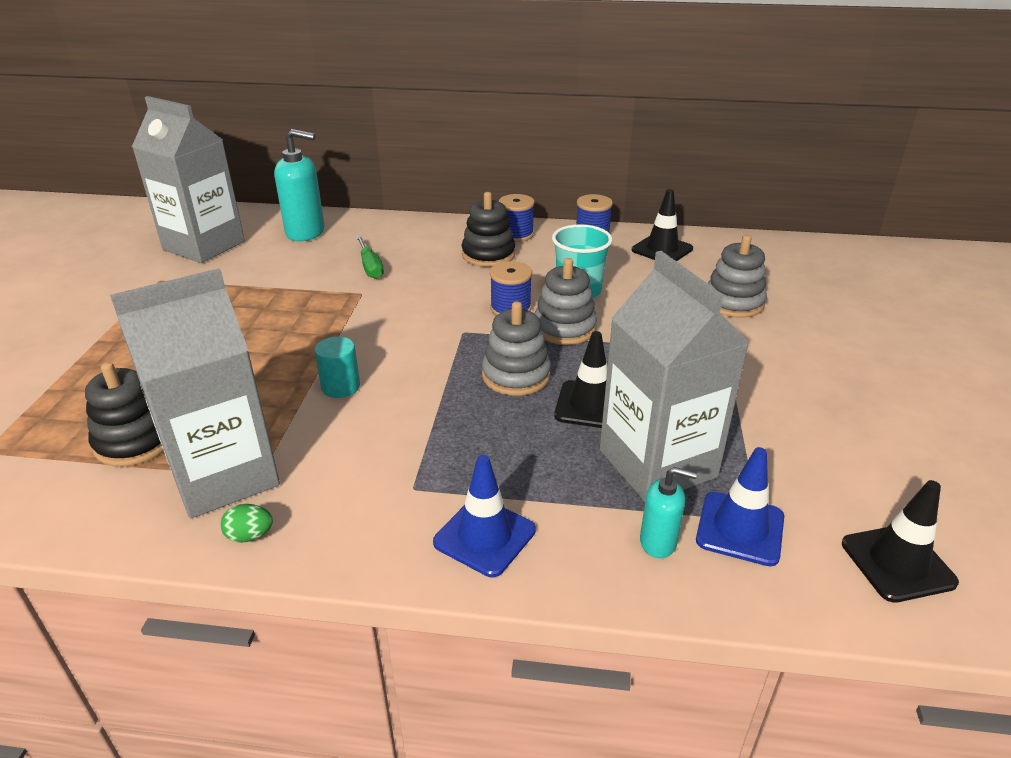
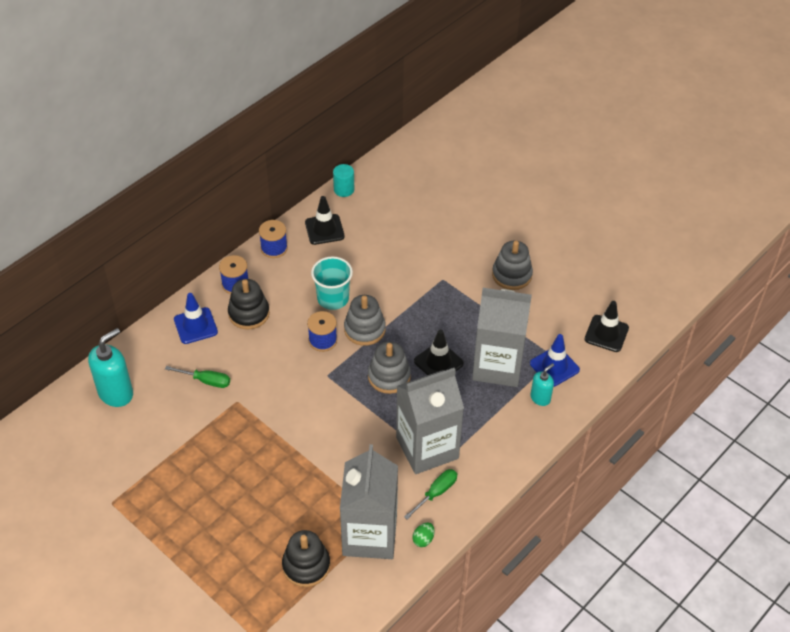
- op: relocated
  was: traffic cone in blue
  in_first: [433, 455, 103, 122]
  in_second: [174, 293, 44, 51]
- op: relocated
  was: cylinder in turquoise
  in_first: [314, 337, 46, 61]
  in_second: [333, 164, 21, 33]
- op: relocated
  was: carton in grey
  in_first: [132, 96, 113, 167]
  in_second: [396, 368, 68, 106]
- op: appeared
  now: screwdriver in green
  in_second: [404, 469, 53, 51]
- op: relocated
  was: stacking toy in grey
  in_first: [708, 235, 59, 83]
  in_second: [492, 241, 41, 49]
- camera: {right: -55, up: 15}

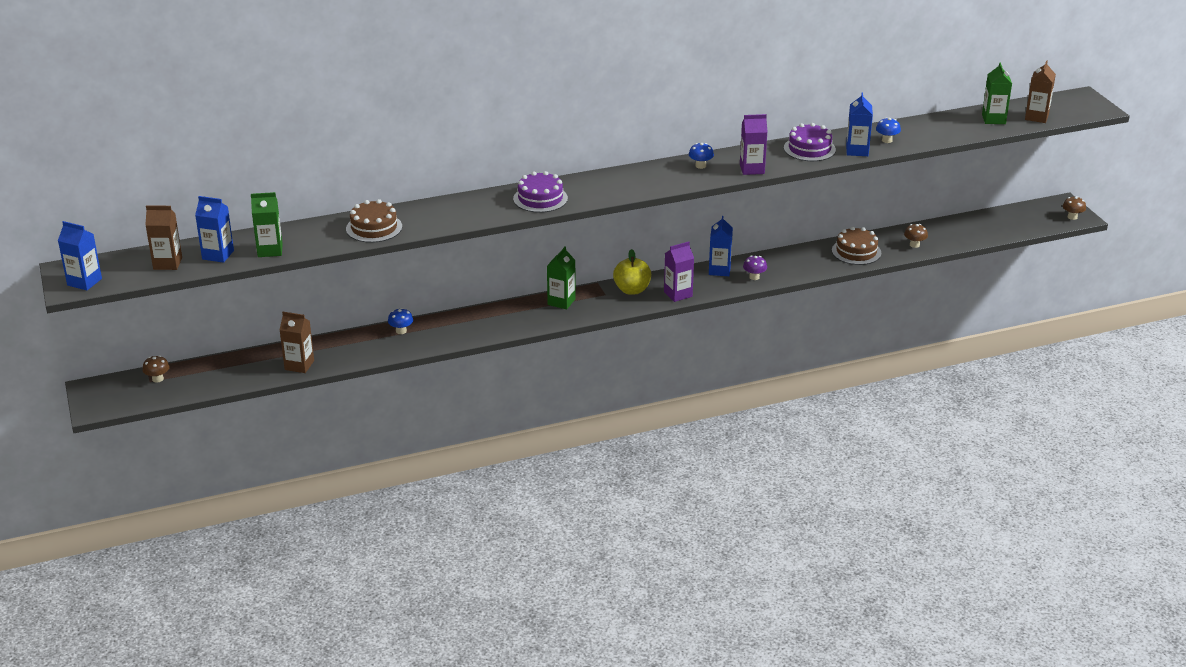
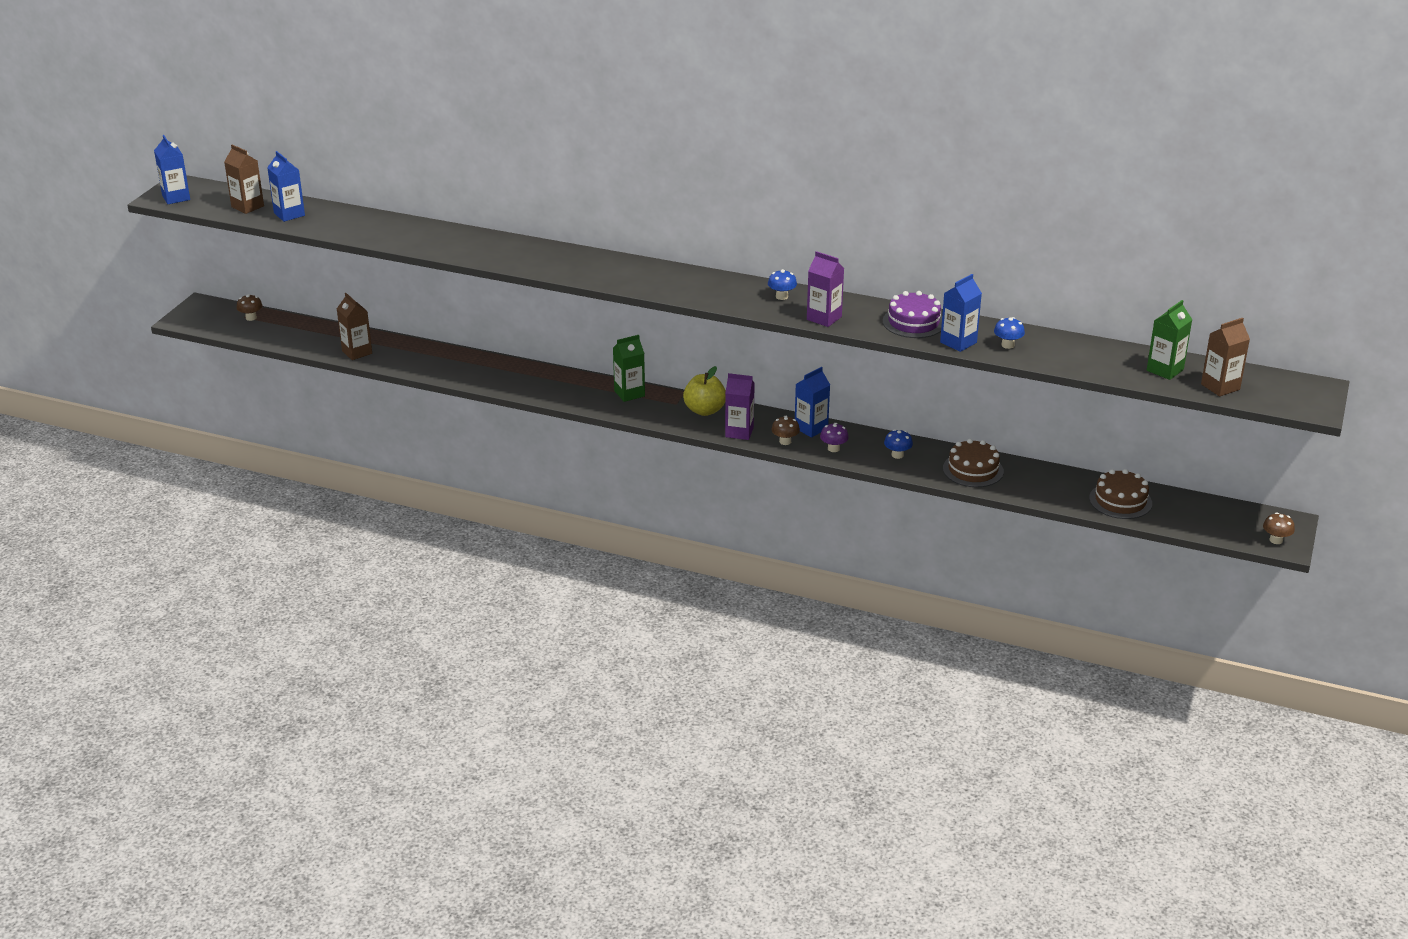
- op: relocated
  was: mushroom in brown
  in_first: [904, 224, 24, 24]
  in_second: [772, 416, 28, 29]
- op: relocated
  was: mushroom in blue
  in_first: [388, 308, 25, 26]
  in_second: [884, 429, 29, 30]
- op: relocated
  was: cake in brown
  in_first: [346, 199, 56, 44]
  in_second: [1089, 469, 63, 50]
- op: missing
  was: carton in green
  in_first: [251, 192, 32, 65]
- op: missing
  was: cake in purple
  in_first: [513, 171, 55, 42]
- camera: {right: 40, up: 0}

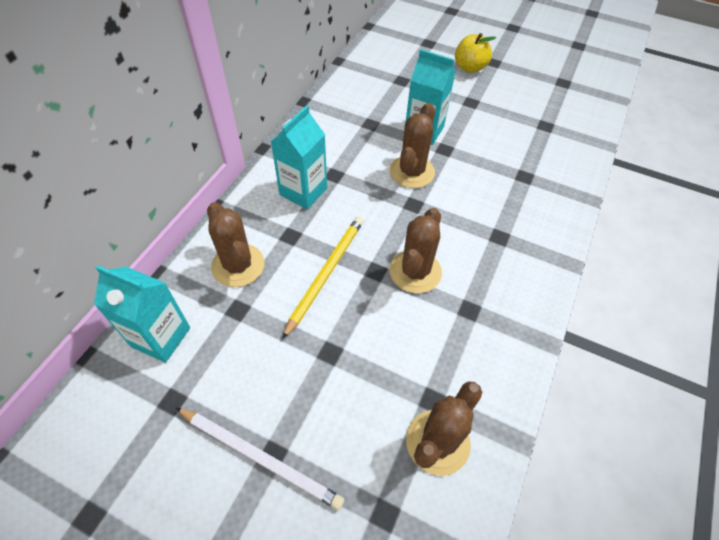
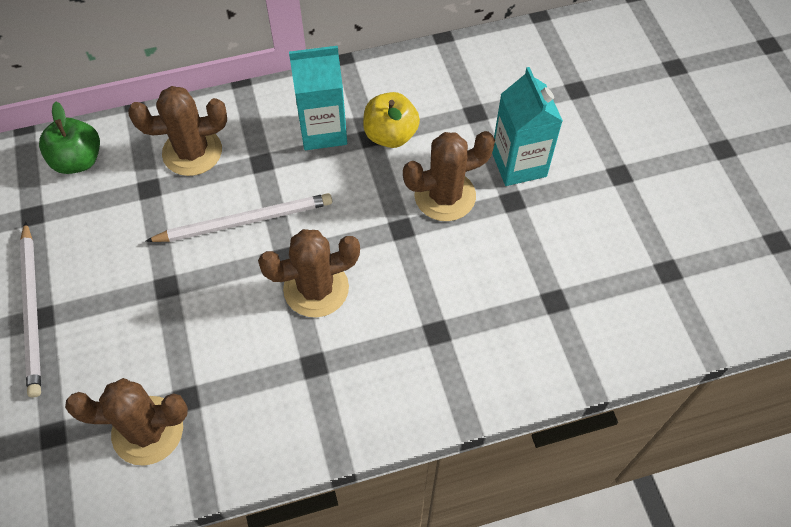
- op: exchanged
  was: carton in turquoise
  now: apple in green
  in_first: [94, 265, 96, 98]
  in_second: [39, 102, 61, 72]
- op: spun
  was: cactus in brown
  in_first: [207, 202, 57, 85]
  in_second: [128, 86, 99, 90]
  clockwise: 60
- op: colour
  was: pencil in yellow
  now: pencil in white
  in_first: [282, 217, 81, 122]
  in_second: [146, 193, 186, 49]
- op: relocated
  was: apple in yellow
  in_first: [455, 33, 41, 40]
  in_second: [363, 92, 57, 56]
- camera: {right: 50, up: 5}

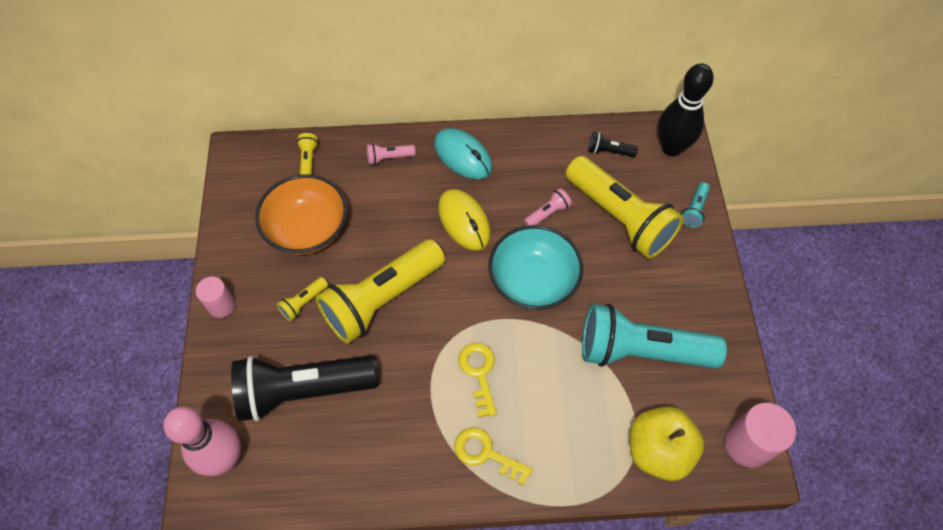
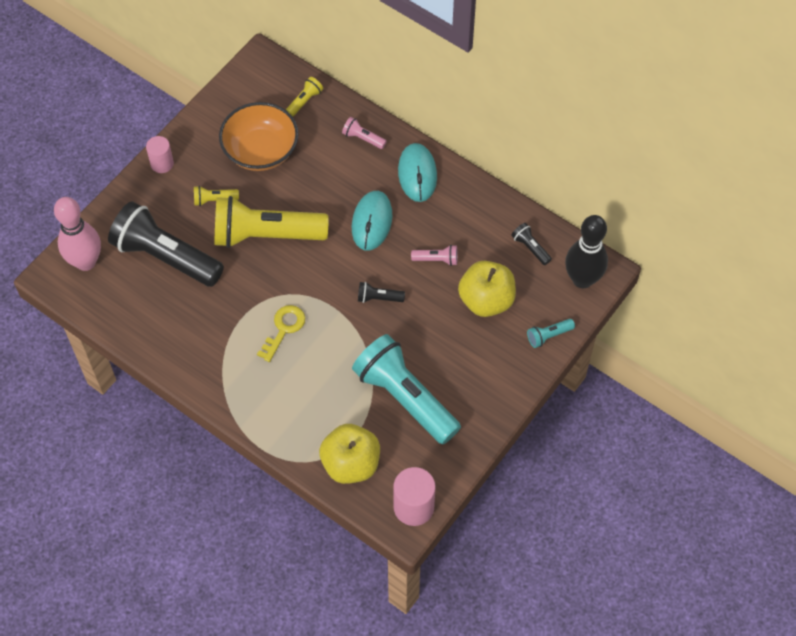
- op: colour
  was: mouse in yellow
  now: mouse in turquoise
  in_first: [438, 189, 53, 61]
  in_second: [352, 191, 40, 60]
- op: exchanged
  was: bowl in turquoise
  now: flashlight in black
  in_first: [488, 225, 95, 85]
  in_second: [358, 282, 47, 21]
- op: exchanged
  was: flashlight in yellow
  now: apple in yellow
  in_first: [566, 156, 118, 103]
  in_second: [458, 261, 58, 56]
- op: missing
  was: key in yellow
  in_first: [454, 427, 79, 59]
- camera: {right: 40, up: 0}

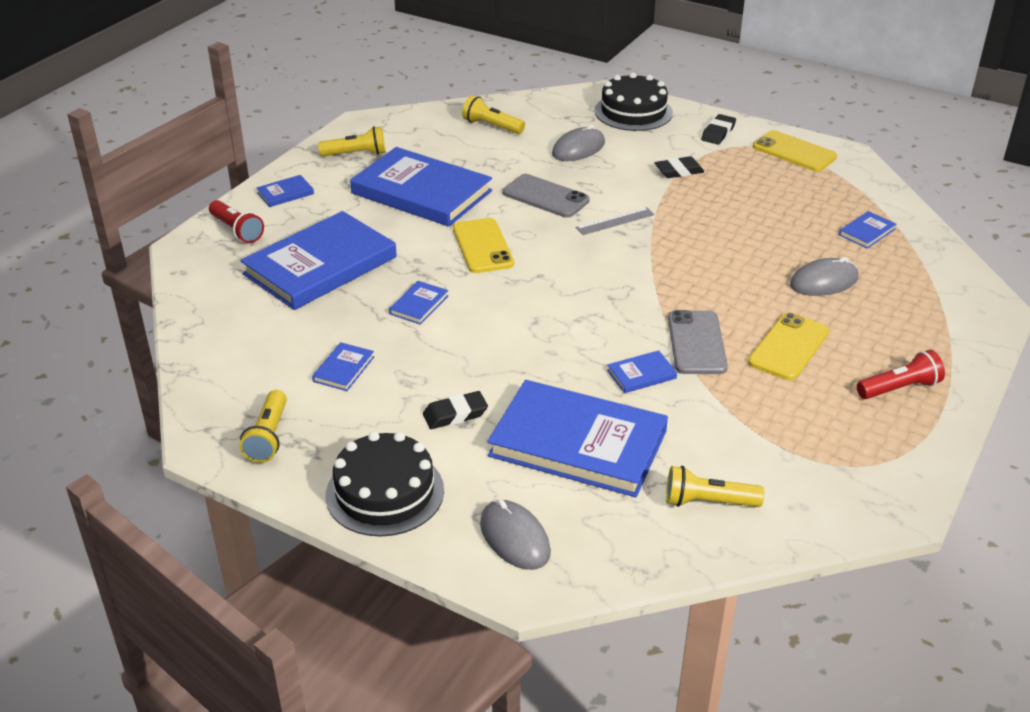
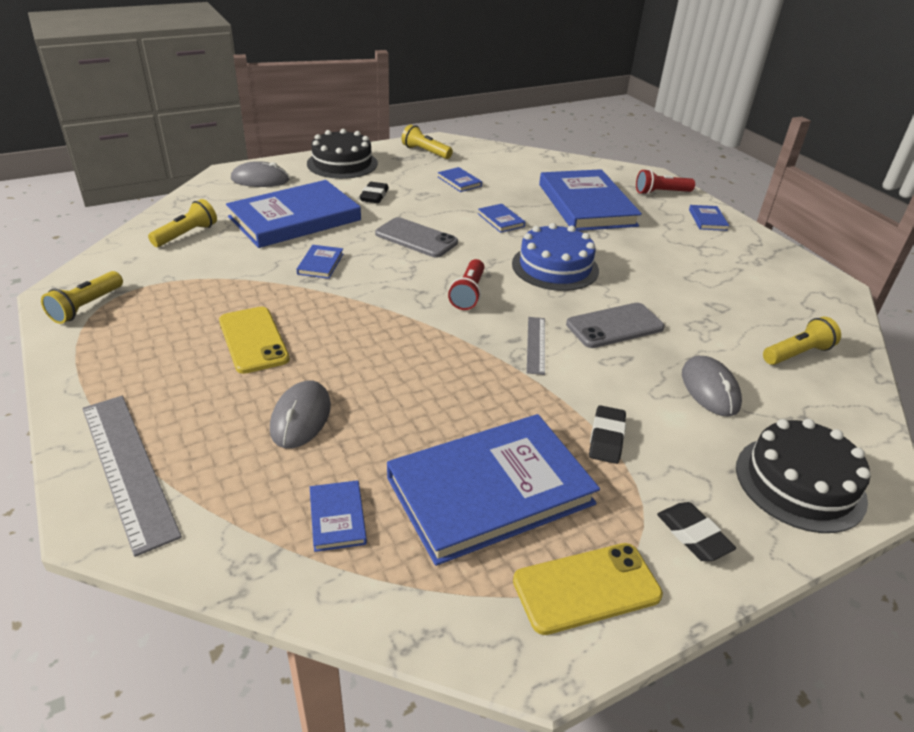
- op: relocated
  was: flashlight in yellow
  in_first: [318, 126, 68, 30]
  in_second: [41, 271, 82, 53]
- op: appeared
  now: ruler in grey
  in_second: [83, 396, 99, 161]
- op: relocated
  was: phone in grey
  in_first: [668, 310, 60, 64]
  in_second: [375, 217, 83, 41]
- op: relocated
  was: book in blue
  in_first: [350, 147, 142, 80]
  in_second: [387, 414, 213, 152]
- op: relocated
  was: flashlight in red
  in_first: [857, 350, 88, 49]
  in_second: [448, 259, 36, 51]
- op: exchanged
  was: phone in yellow
  now: cake in blue
  in_first: [453, 218, 61, 55]
  in_second: [512, 223, 87, 68]
- camera: {right: 120, up: 0}

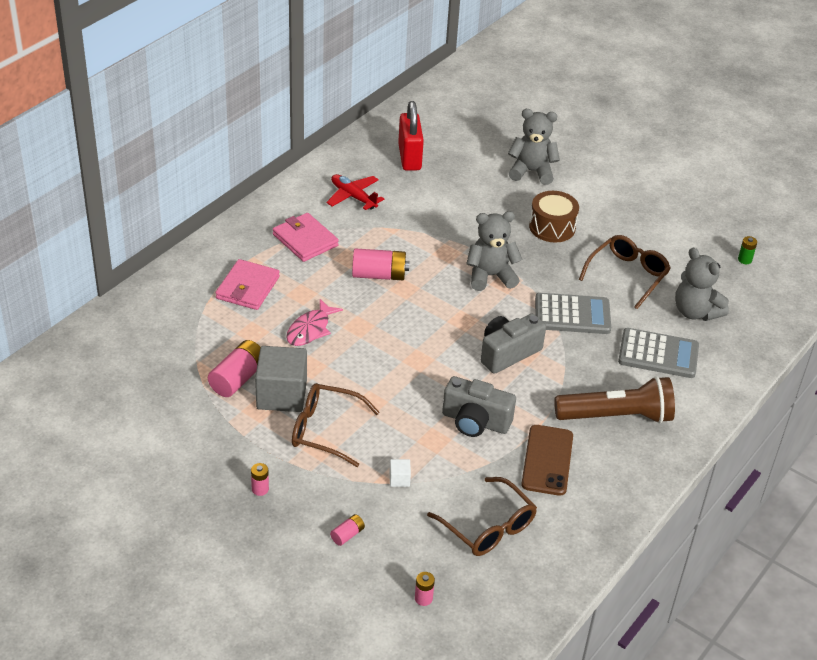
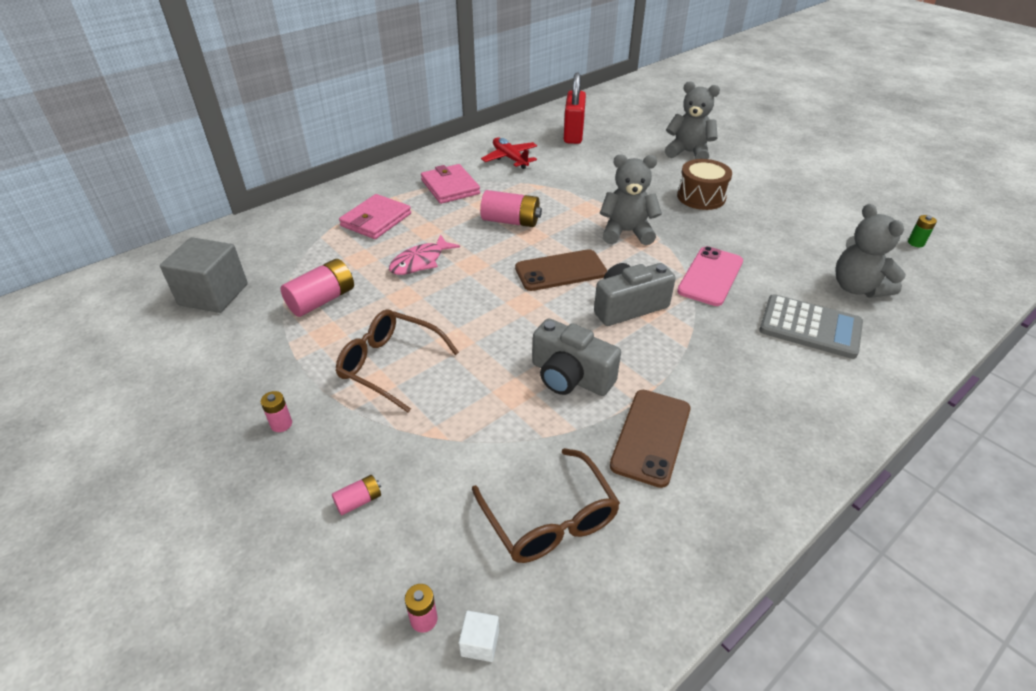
- op: relocated
  was: cube in grey
  in_first: [255, 346, 52, 66]
  in_second: [160, 237, 88, 76]
- op: relocated
  was: cube in white
  in_first: [389, 459, 22, 28]
  in_second: [459, 611, 40, 51]
- op: appeared
  now: phone in brown
  in_second: [515, 249, 92, 42]
- op: exchanged
  was: calculator in grey
  now: phone in pink
  in_first: [535, 293, 76, 41]
  in_second: [677, 246, 66, 60]
- op: missing
  was: flashlight in brown
  in_first: [554, 376, 121, 48]
- op: missing
  was: glasses in brown
  in_first: [579, 235, 92, 74]
- camera: {right: 15, up: 0}

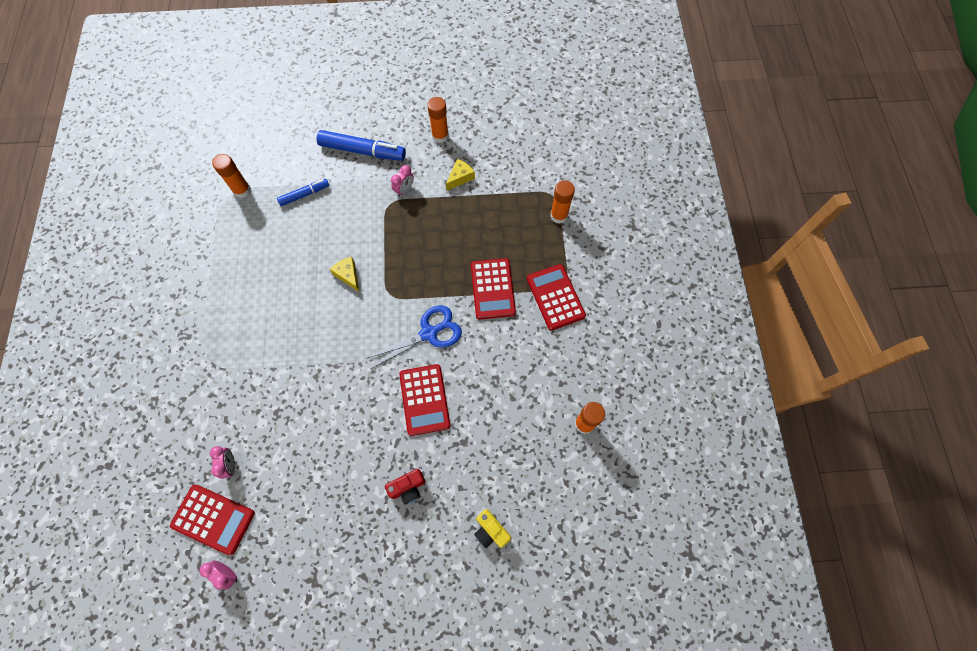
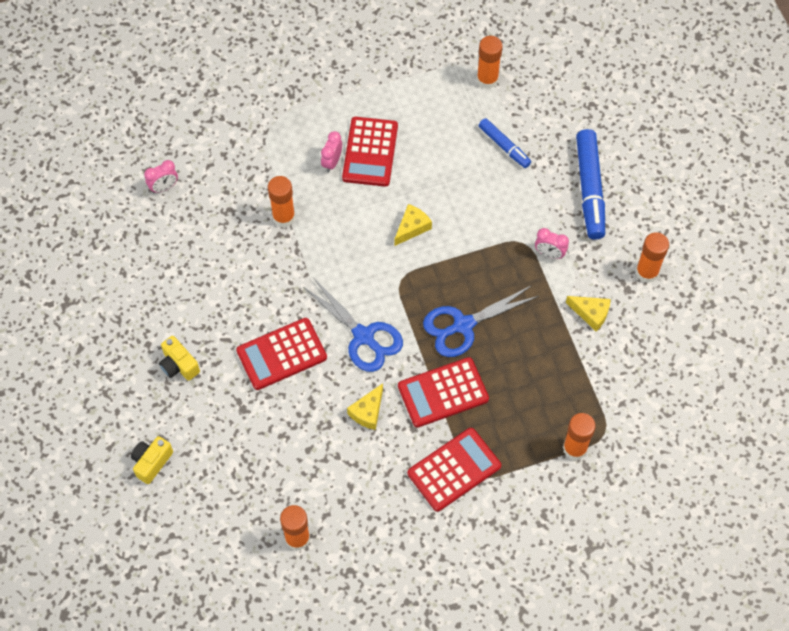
- op: colour
  was: camera in red
  now: camera in yellow
  in_first: [385, 469, 40, 36]
  in_second: [159, 336, 41, 45]
- op: appeared
  now: glue stick in orange
  in_second: [268, 176, 27, 51]
- op: relocated
  was: clock in pink
  in_first: [199, 561, 38, 28]
  in_second: [321, 131, 21, 41]
- op: relocated
  was: calculator in red
  in_first: [170, 485, 85, 70]
  in_second: [342, 117, 56, 70]
- op: appeared
  now: cheese in yellow
  in_second: [347, 383, 36, 47]
- op: appeared
  now: scissors in blue
  in_second: [423, 285, 116, 72]
- camera: {right: 75, up: -5}

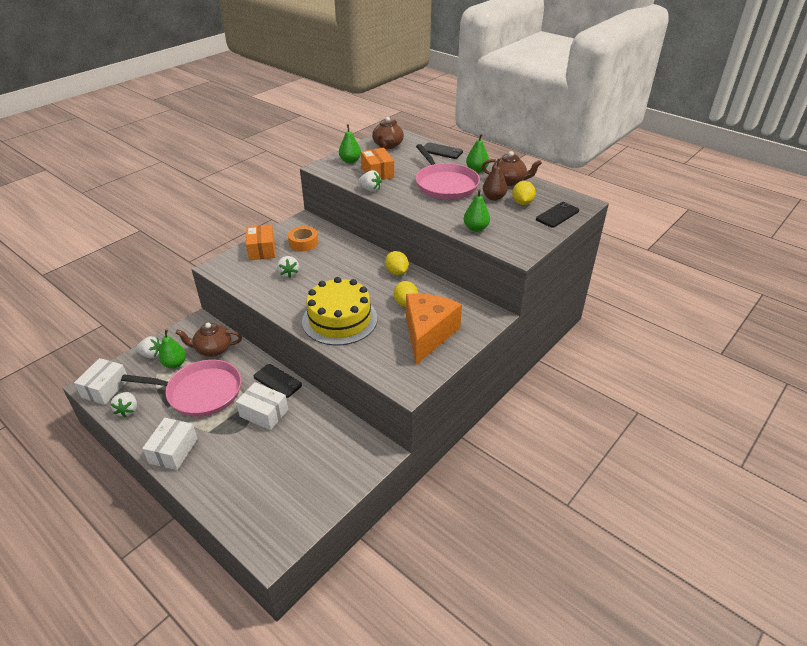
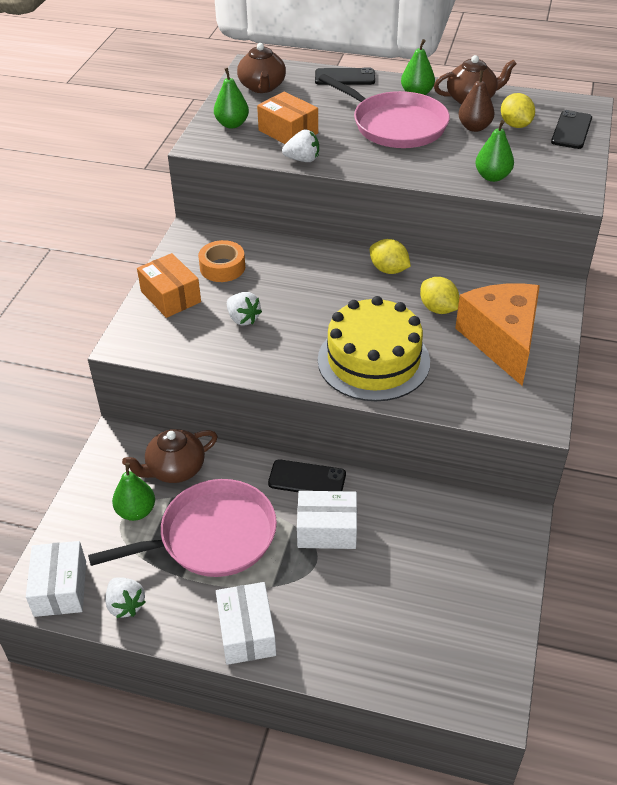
- op: missing
  was: strawberry in white
  in_first: [136, 336, 25, 23]
- camera: {right: -25, up: 5}

